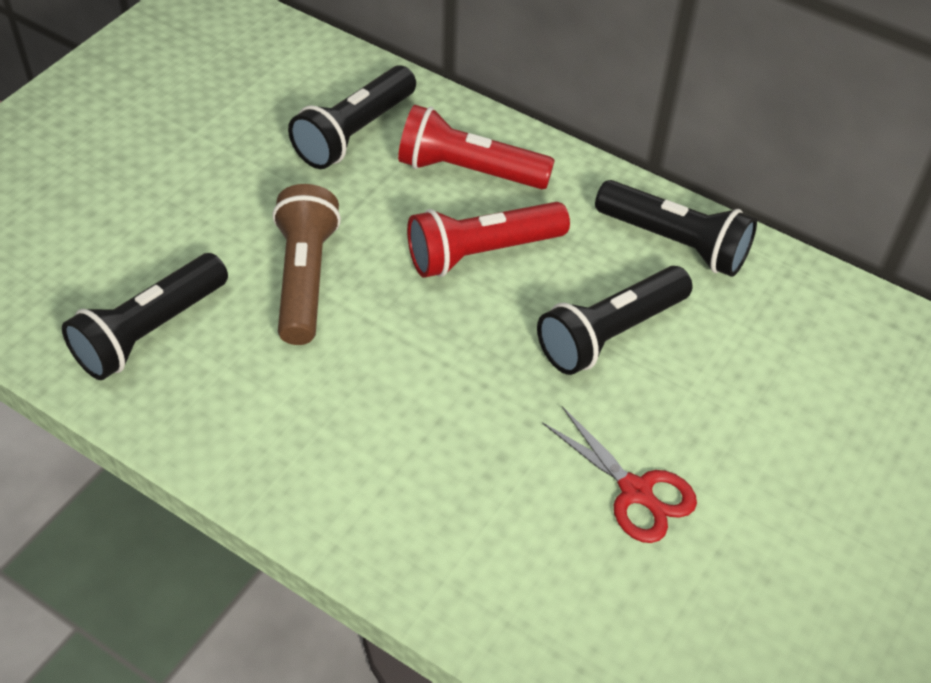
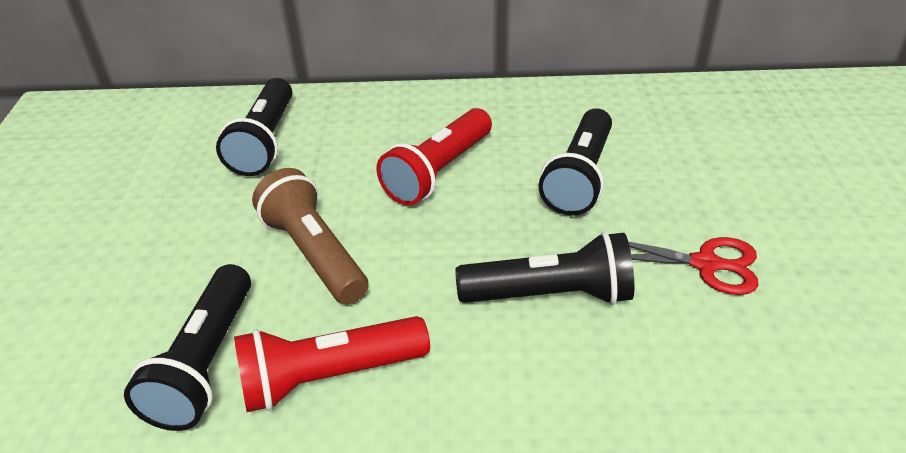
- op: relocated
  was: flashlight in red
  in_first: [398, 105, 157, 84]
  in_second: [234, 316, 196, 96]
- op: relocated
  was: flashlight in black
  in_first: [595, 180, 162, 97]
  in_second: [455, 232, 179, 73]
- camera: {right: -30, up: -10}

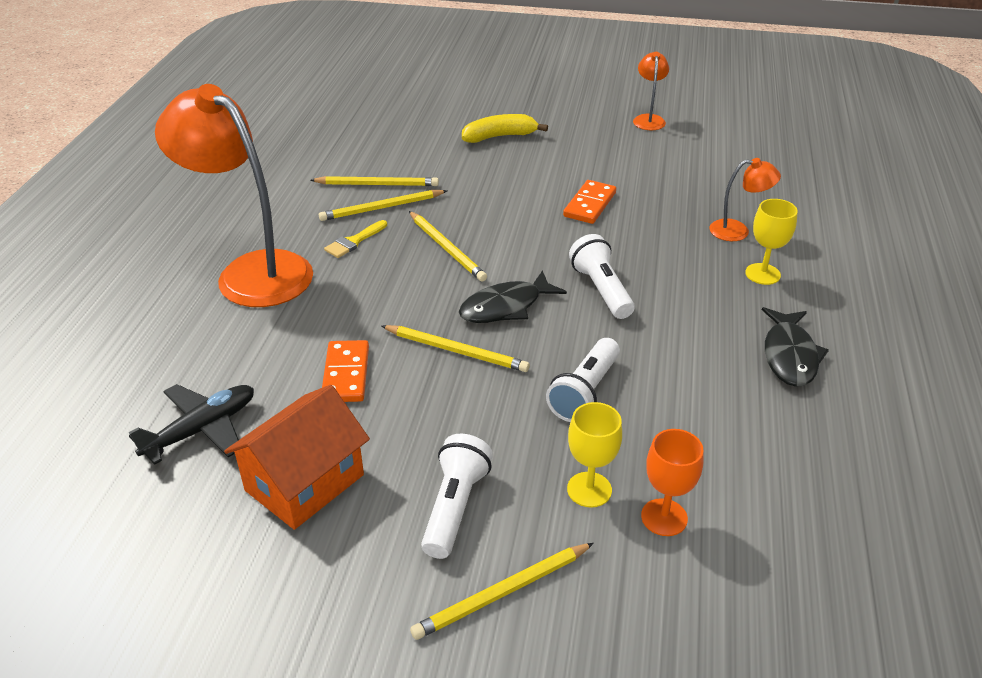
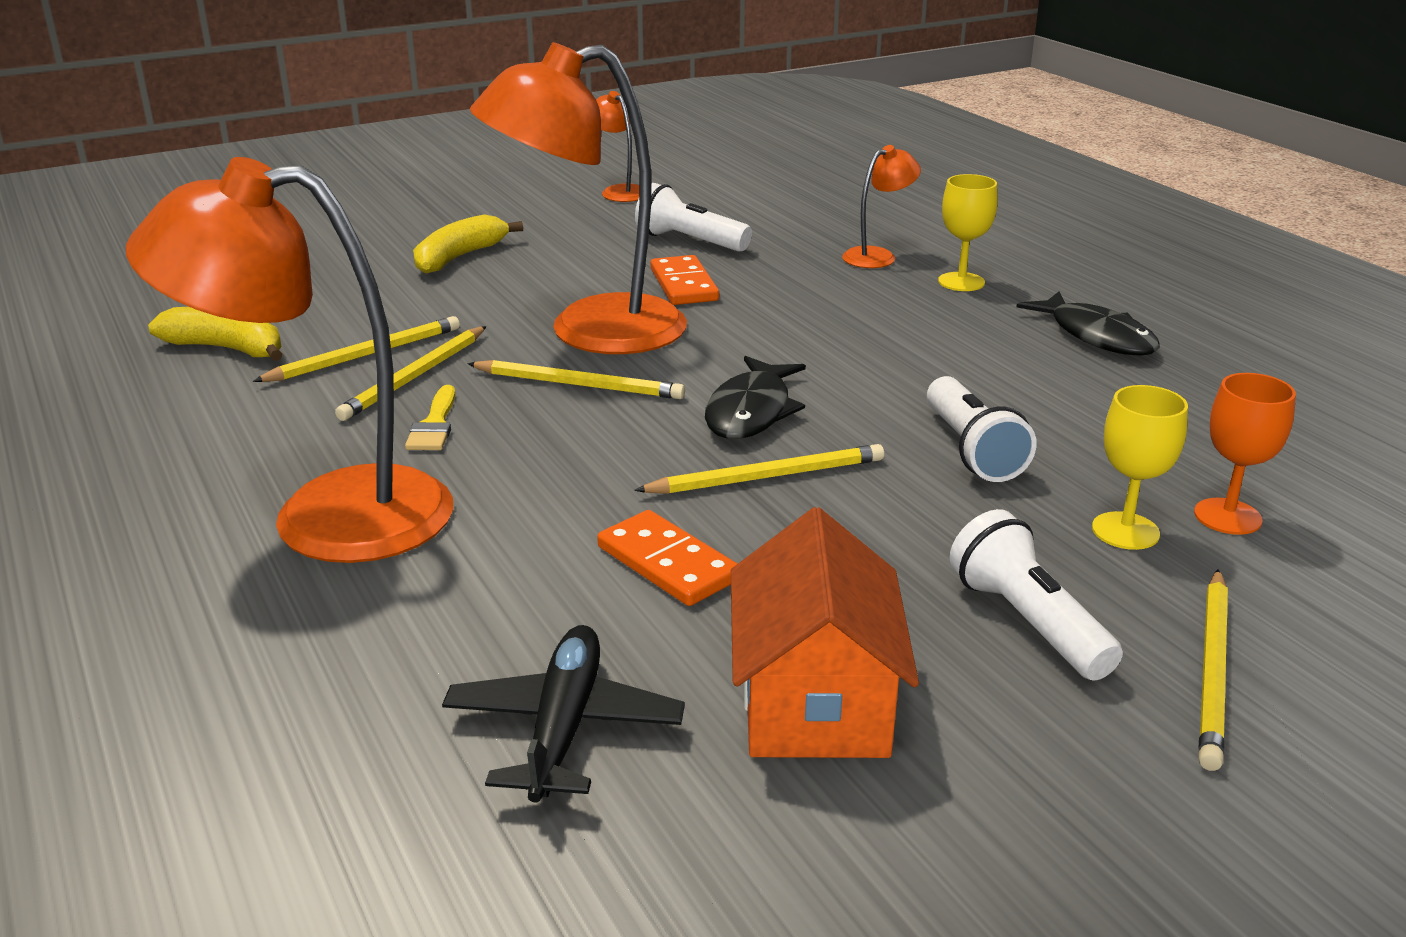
- op: appeared
  now: banana in yellow
  in_second: [148, 307, 135, 54]
- op: appeared
  now: lamp in orange
  in_second: [470, 42, 217, 312]
- op: relocated
  was: flashlight in white
  in_first: [569, 234, 66, 85]
  in_second: [635, 183, 117, 69]
- camera: {right: -40, up: -10}

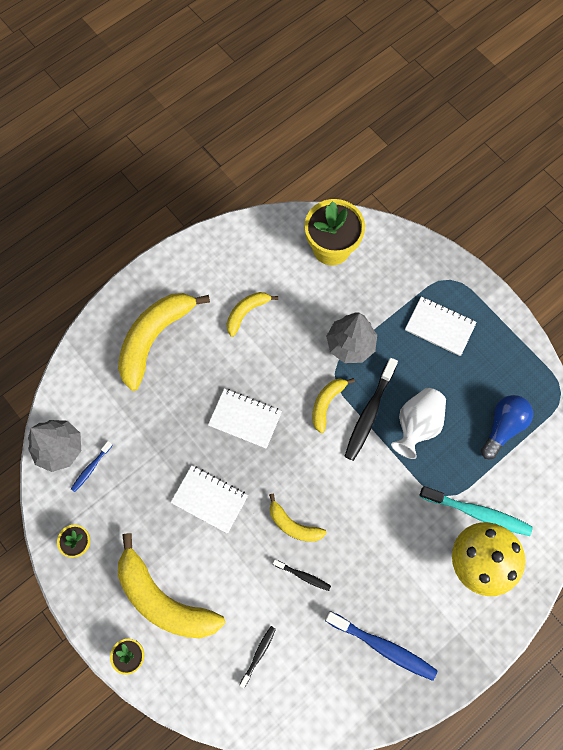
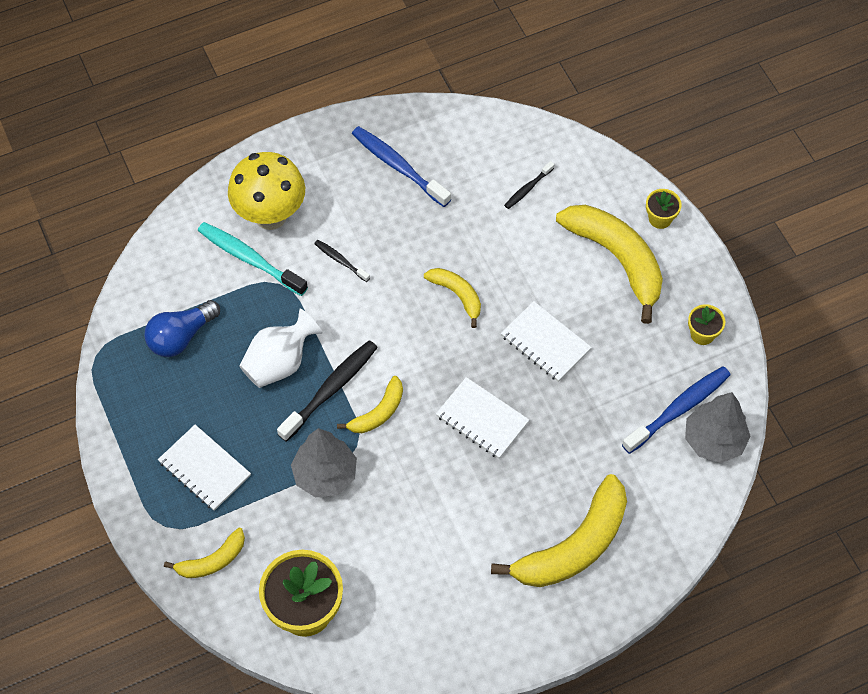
- op: relocated
  was: banana in yellow
  in_first: [227, 292, 51, 45]
  in_second: [164, 528, 81, 50]
- op: relocated
  was: toothbrush in black
  in_first: [273, 560, 58, 31]
  in_second: [314, 240, 56, 42]
- op: size
  was: toothbrush in blue
  in_first: [71, 441, 42, 51]
  in_second: [622, 366, 108, 88]
  ratio: 1.89
- camera: {right: -165, up: -10}

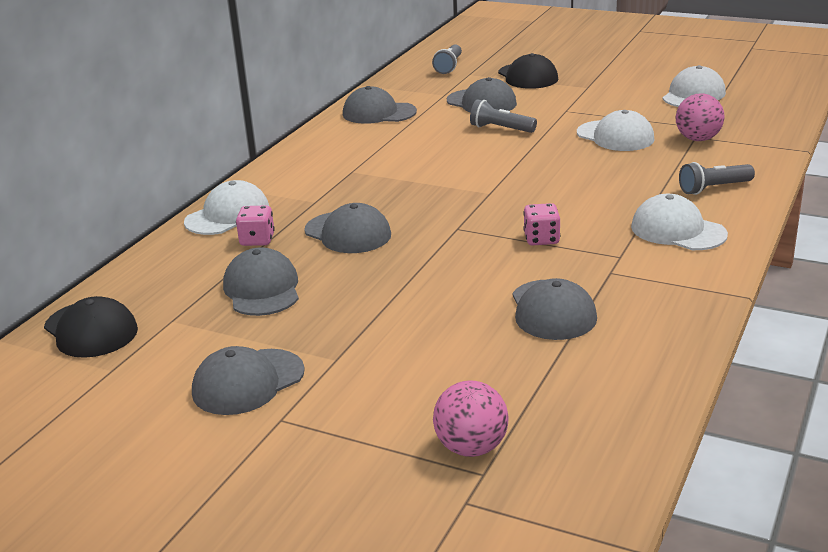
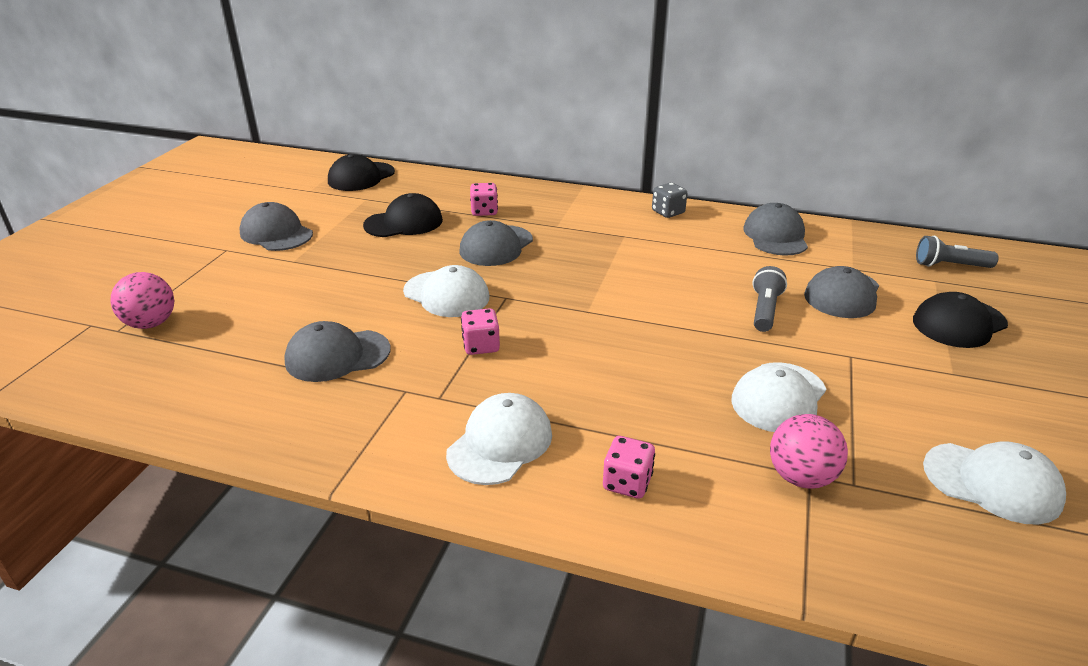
- op: colour
  was: cap in grey
  now: cap in black
  in_first: [223, 247, 76, 69]
  in_second: [363, 193, 80, 44]
- op: relocated
  was: cap in white
  in_first: [184, 180, 85, 55]
  in_second: [403, 265, 87, 52]
- op: exchanged
  was: flashlight in grey
  now: dice in pink
  in_first: [679, 162, 76, 33]
  in_second: [603, 436, 52, 63]
- op: appeared
  now: dice in grey
  in_second: [652, 183, 35, 35]
- camera: {right: 80, up: 5}

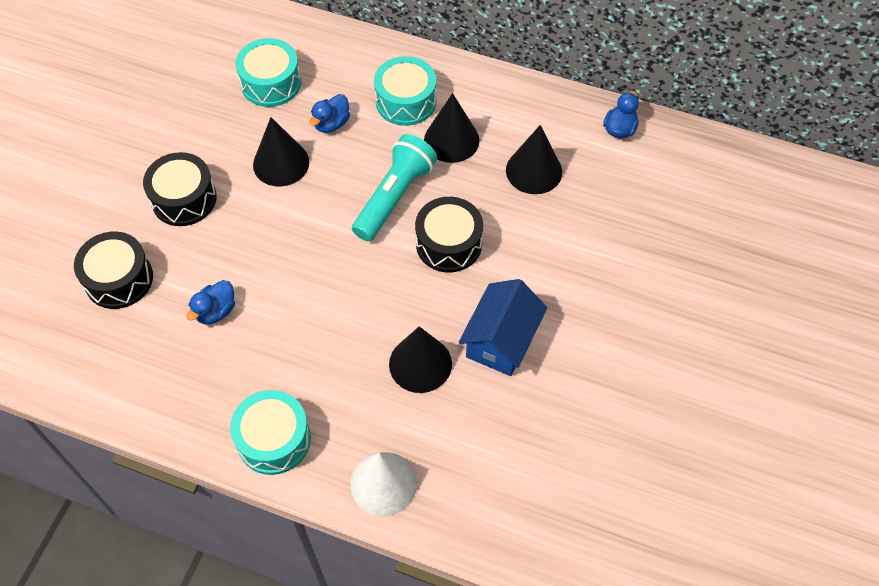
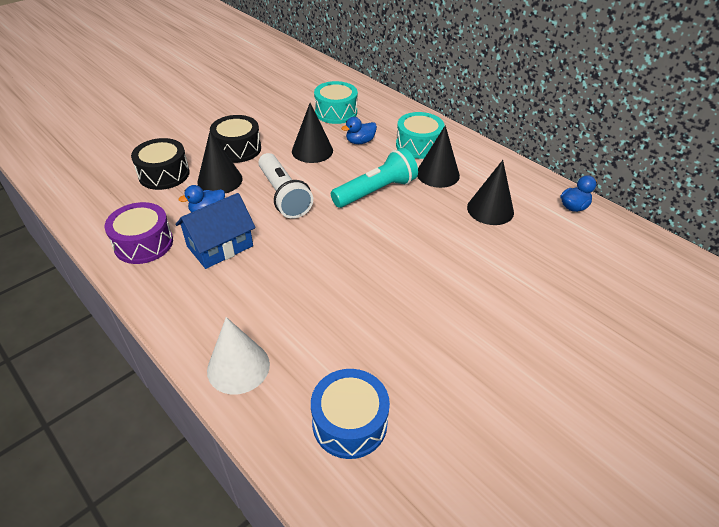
- op: appeared
  now: drum in purple
  in_second: [104, 202, 69, 62]
- op: relocated
  was: house in blue
  in_first: [459, 279, 88, 97]
  in_second: [176, 193, 80, 76]
- op: relocated
  was: cone in black
  in_first: [389, 326, 63, 67]
  in_second: [197, 131, 46, 62]
- op: appeared
  now: flashlight in white
  in_second: [258, 153, 55, 65]
- op: appeared
  now: drum in blue
  in_second: [311, 369, 79, 90]
- op: missing
  was: drum in turquoise
  in_first: [230, 390, 81, 85]
- op: missing
  was: drum in black
  in_first: [415, 197, 68, 75]
- camera: {right: 25, up: -15}

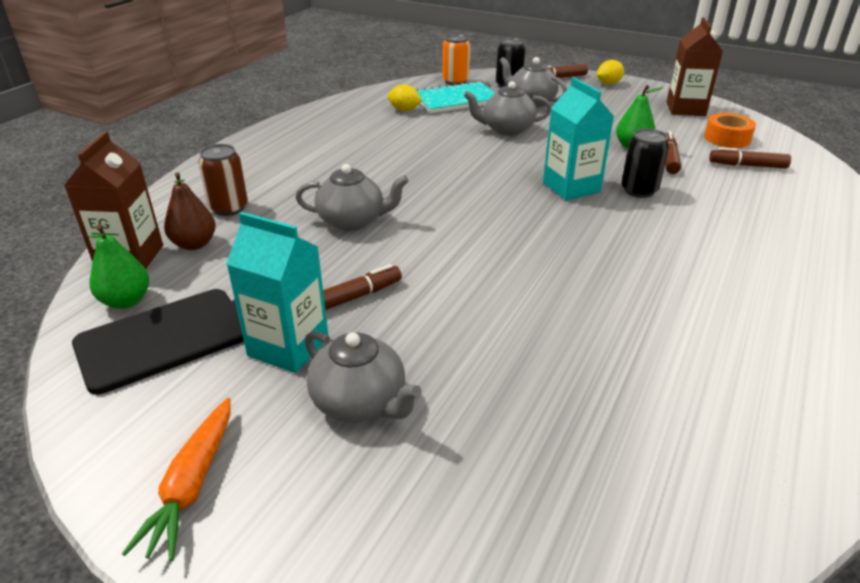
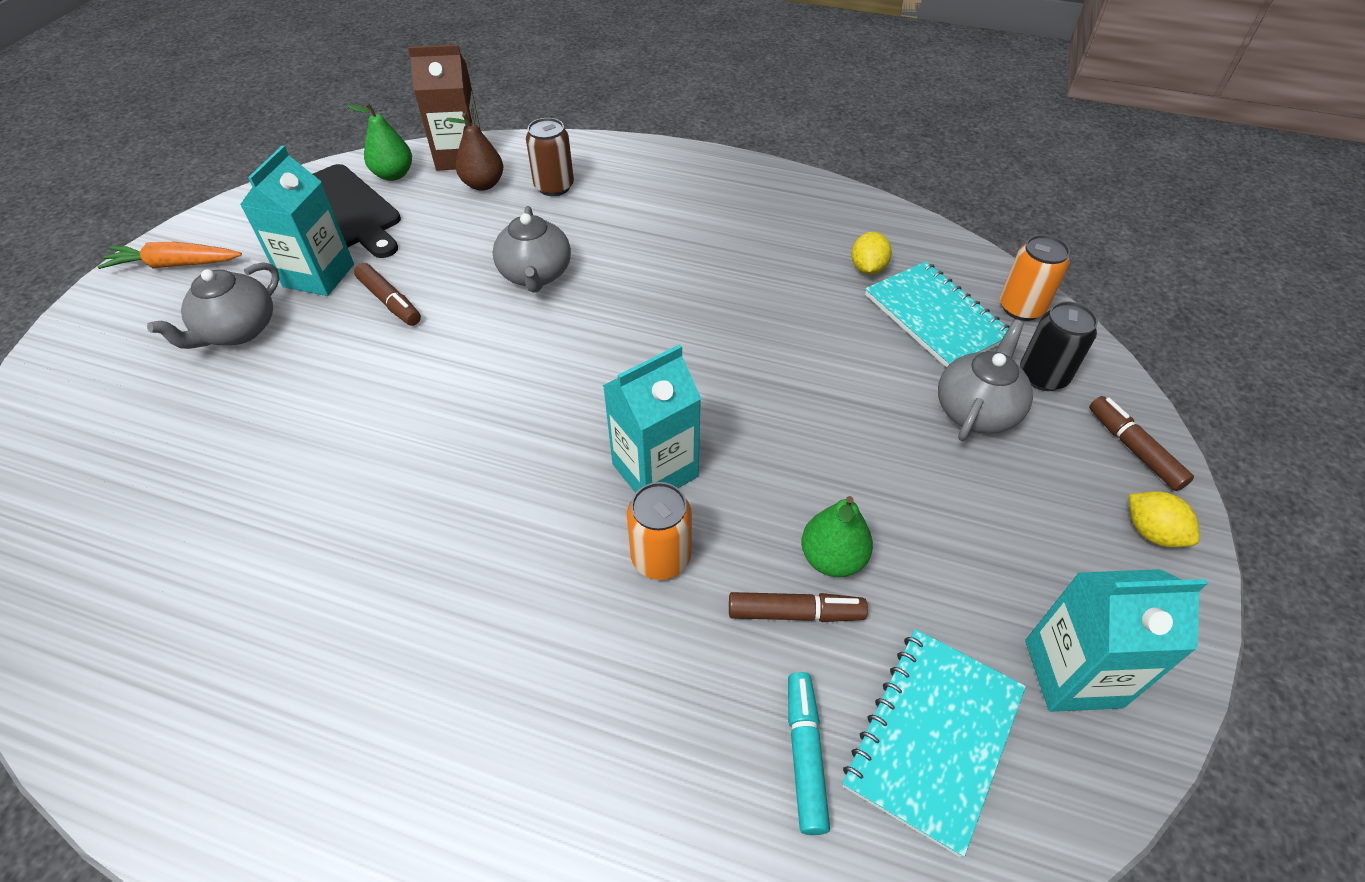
- op: colour
  was: can in black
  now: can in orange
  in_first: [621, 129, 48, 69]
  in_second: [627, 482, 65, 98]
- op: colour
  was: marker in brown
  now: marker in turquoise
  in_first: [709, 147, 82, 21]
  in_second: [788, 672, 42, 163]
- op: exchanged
  was: tape in orange
  now: notebook in turquoise
  in_first: [704, 113, 52, 35]
  in_second: [842, 629, 184, 228]
- op: colour
  was: carton in brown
  now: carton in turquoise
  in_first: [667, 17, 56, 99]
  in_second: [1025, 569, 183, 143]
- op: missing
  was: teapot in grey
  in_first: [464, 81, 87, 55]
- camera: {right: 80, up: 15}

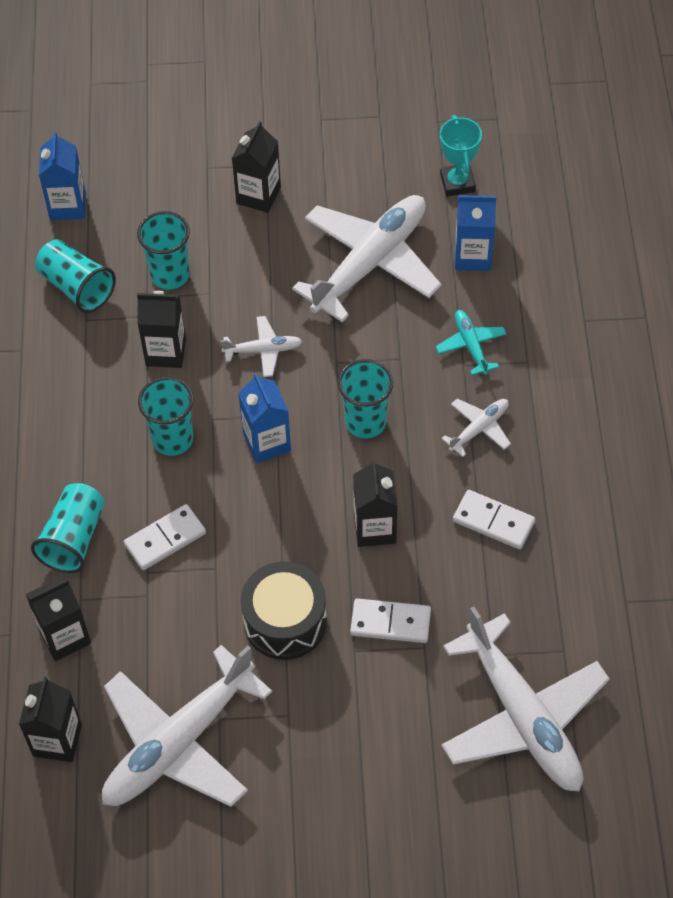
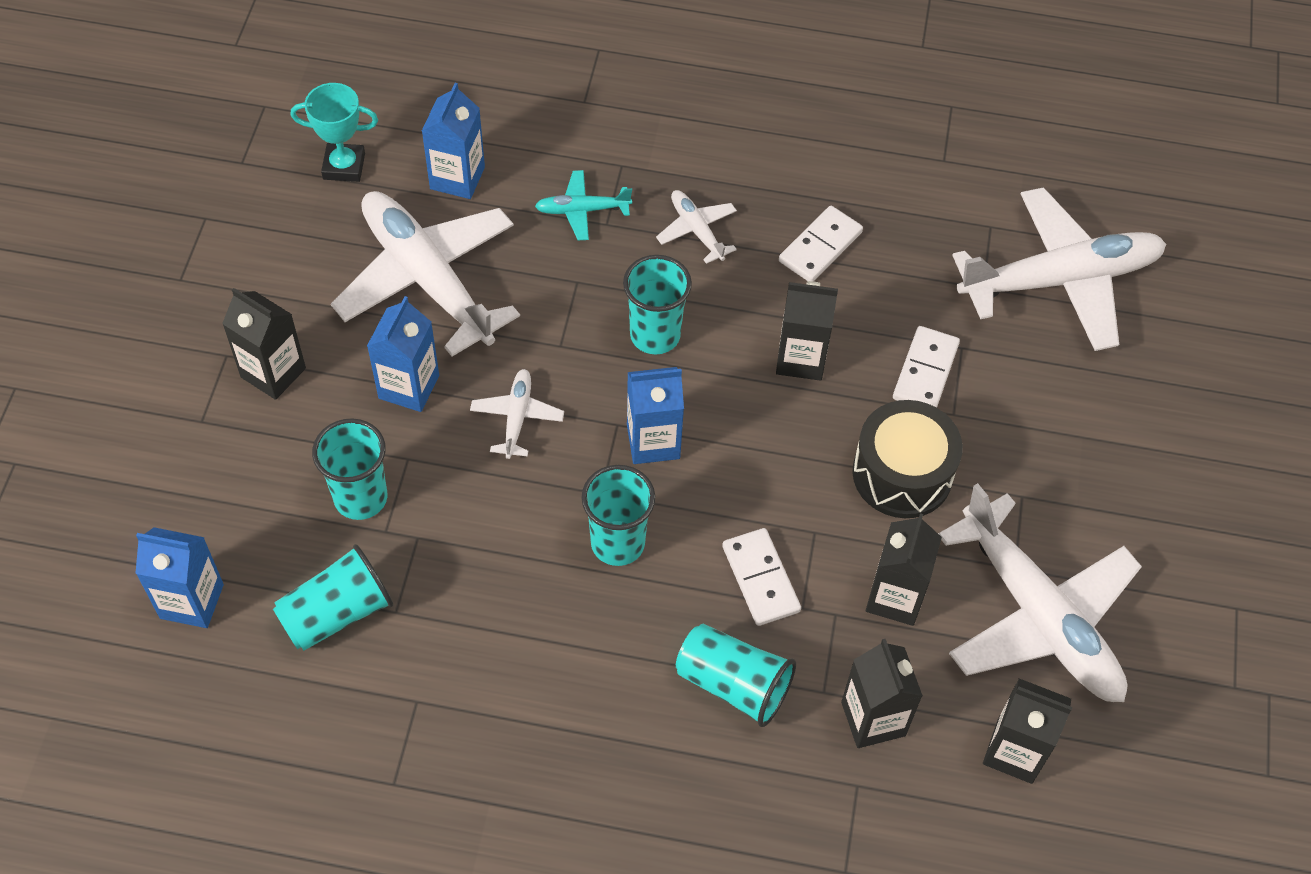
- op: appeared
  now: carton in blue
  in_second: [367, 296, 72, 116]
- op: relocated
  was: carton in black
  in_first: [137, 291, 49, 77]
  in_second: [866, 513, 76, 113]
- camera: {right: -80, up: 0}

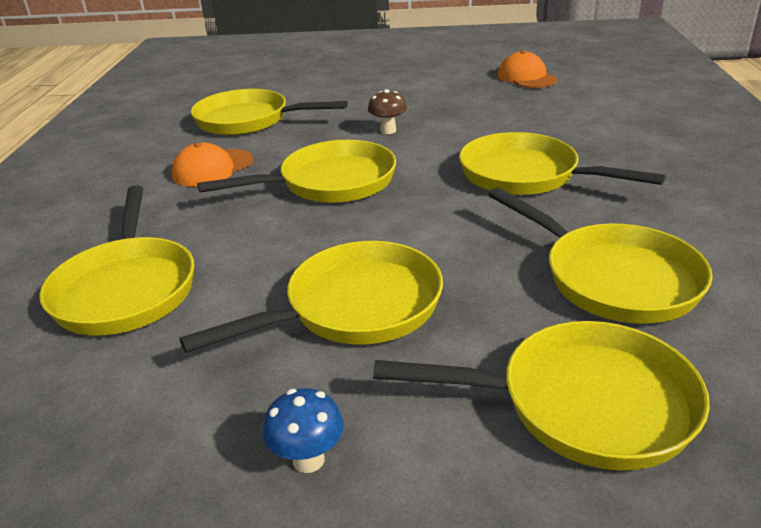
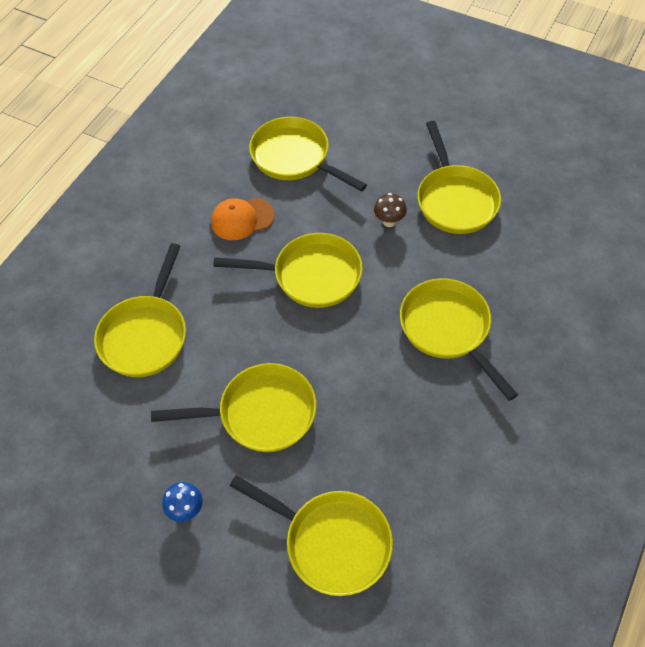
- op: relocated
  was: pan in yellow
  in_first: [488, 187, 225, 137]
  in_second: [417, 121, 84, 113]
- op: missing
  was: cap in orange
  in_first: [498, 50, 59, 38]
- camera: {right: 25, up: 25}

